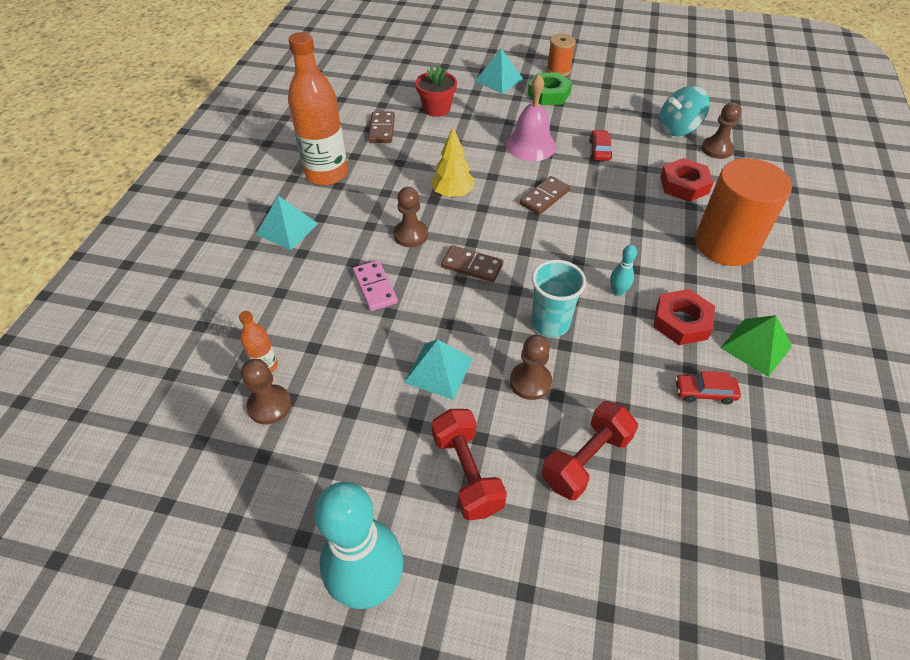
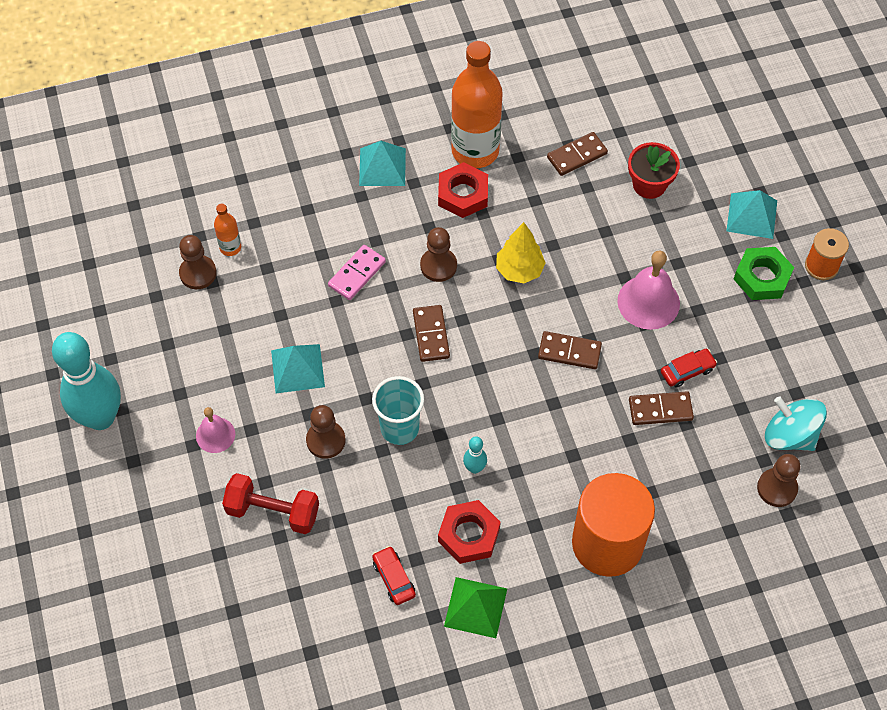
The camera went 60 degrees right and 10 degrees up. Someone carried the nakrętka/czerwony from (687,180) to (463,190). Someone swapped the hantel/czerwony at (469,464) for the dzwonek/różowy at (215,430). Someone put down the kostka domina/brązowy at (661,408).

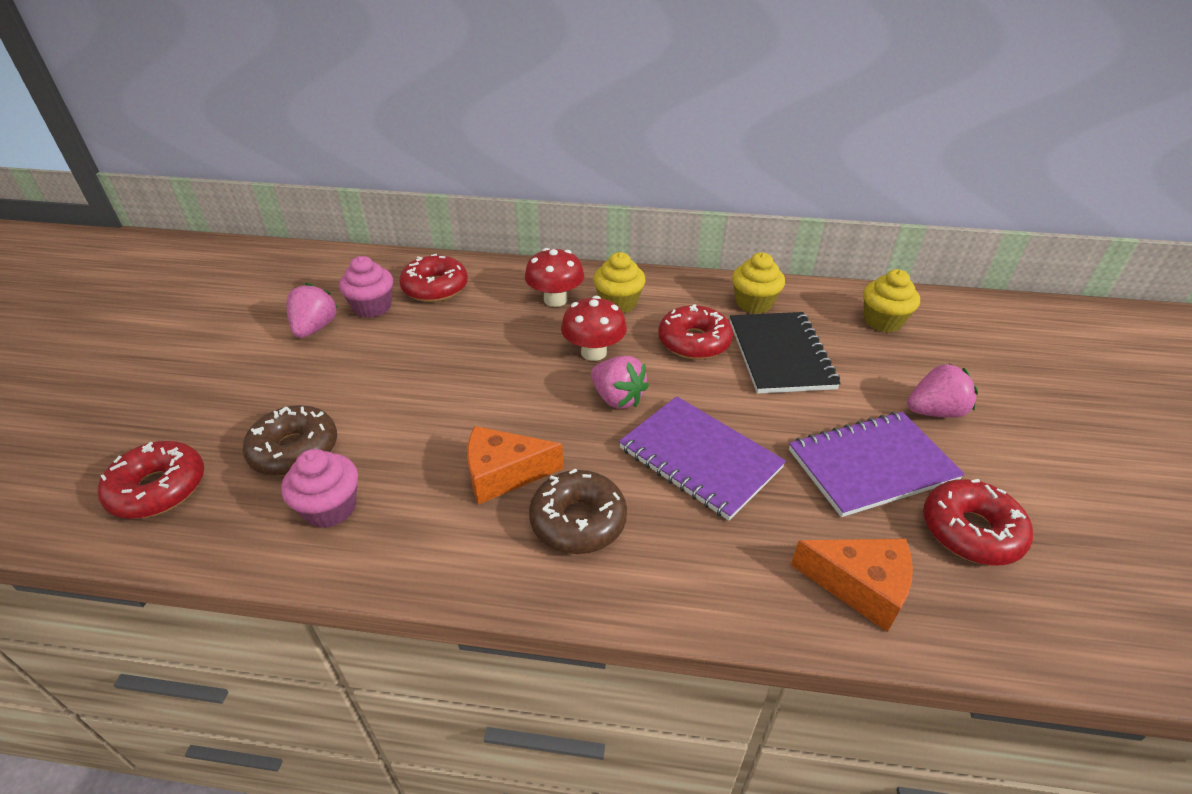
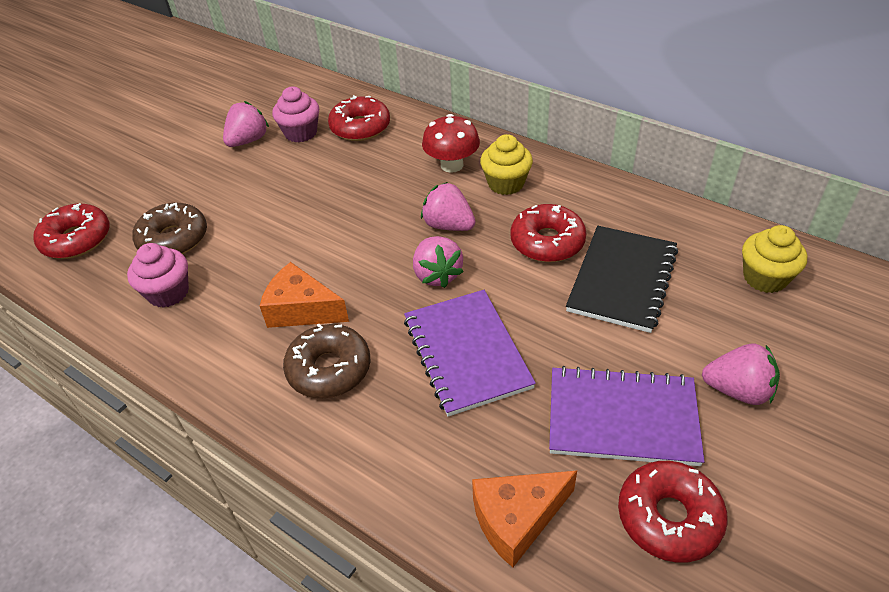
The camera went 30 degrees right and 5 degrees up. Someone took away the muffinka/żółty at (758,283). Someone swapped the grzyb/czerwony at (594,328) for the truskawka/różowy at (448,206). Someone rotated the ser/pomarańczowy at (852,585) by 105 degrees clockwise.

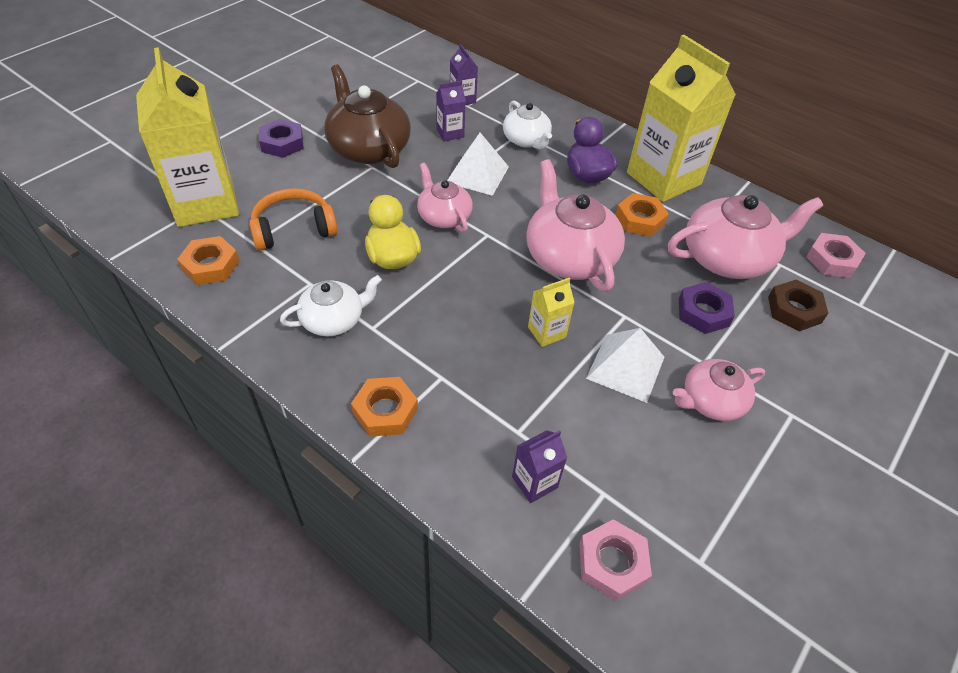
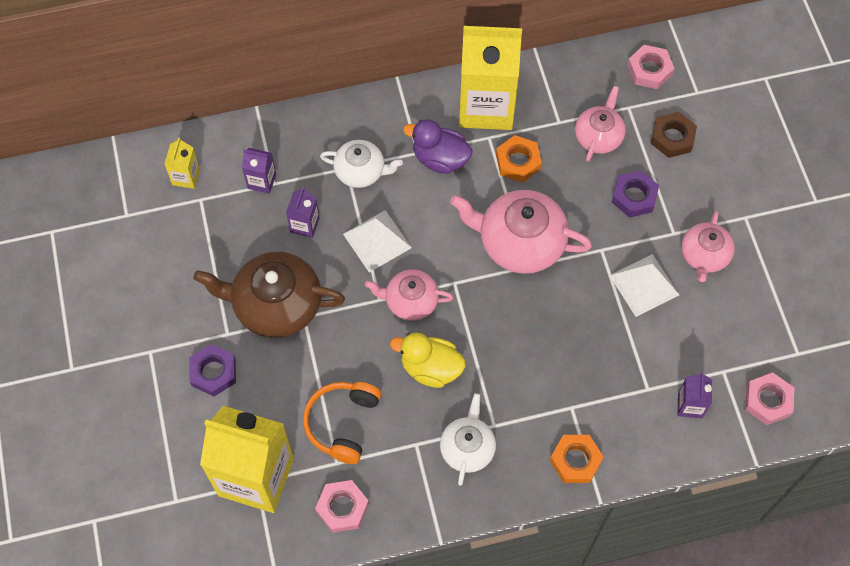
The camera went 50 degrees left and 15 degrees up. Someone scaled the imbryk/różowy at (745,237) by 0.60. Someone repainted the nakrętka/pomarańczowy at (208,260), which became the nakrętka/różowy at (342,506). Someone carried the karton mleka/żółty from (551,312) to (182,163).

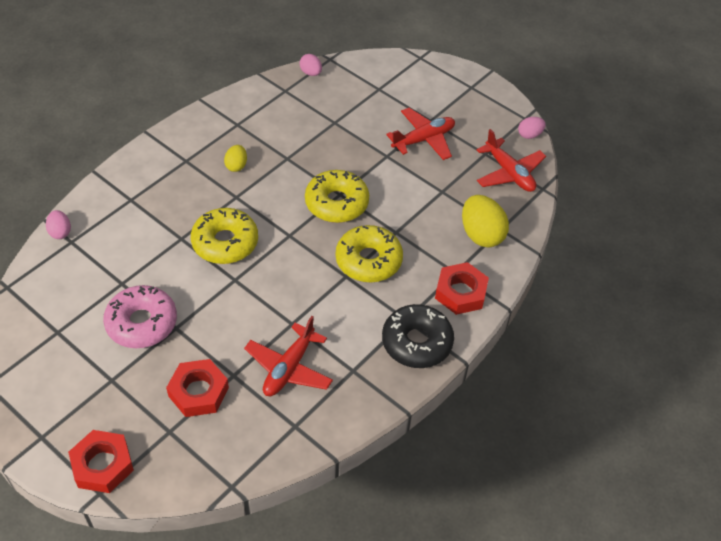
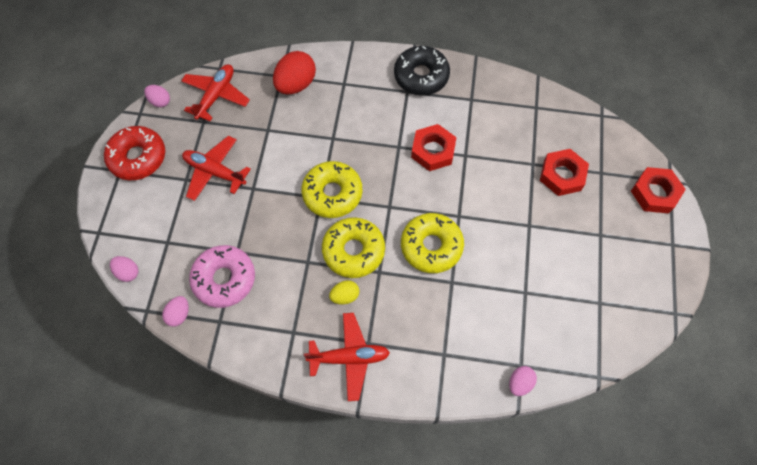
The camera went 120 degrees left and 15 degrees up. Someone repainted the jajko/żółty at (485,221), which became the jajko/czerwony at (294,73). Someone carried the donut/żółty from (369,253) to (353,247). Someone carried the nakrętka/czerwony from (462,288) to (434,147). Someone carried the donut/różowy from (140,316) to (222,276). Someone carried the samolot/czerwony from (288,356) to (347,357). Someone put down the donut/czerwony at (134,153). Someone put down the jajko/różowy at (124,269).

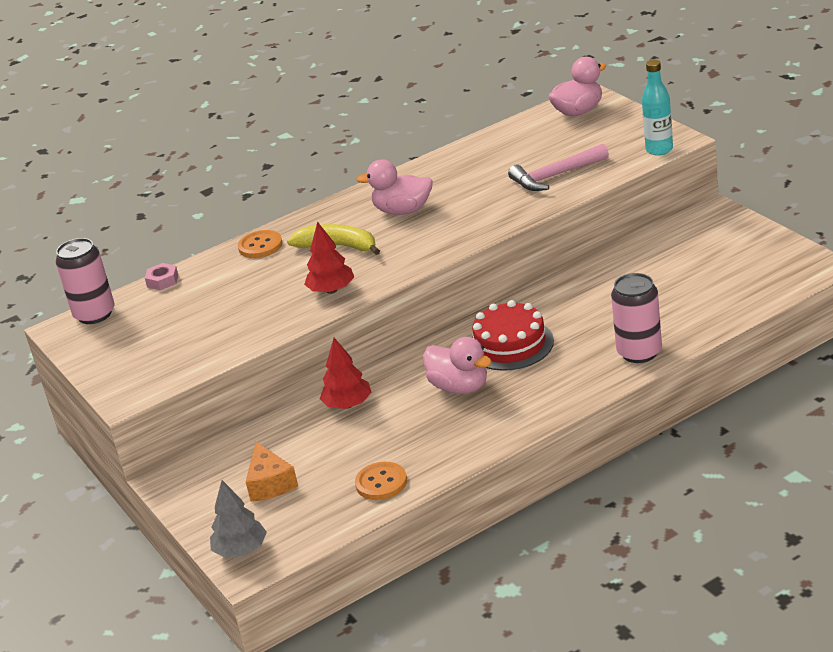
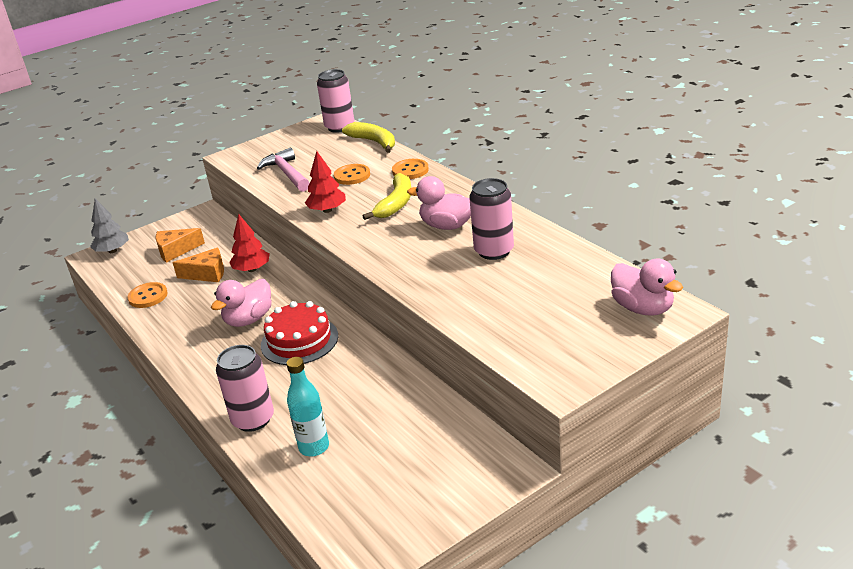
The camera went 85 degrees right and 0 degrees up. Someone carried the butelka/turkusowy from (657,108) to (307,406). Someone carried the młotek/różowy from (558,167) to (283,170). Someone rotated the kaczka/różowy at (394,187) by 75 degrees counterclockwise. Someone swapped the nakrętka/różowy at (161,276) for the banan/żółty at (368,137). Someone put down the guzik/pomarańczowy at (352,174). Someone put down the puszka/różowy at (491,219). Someone put down the ser/pomarańczowy at (198,265).

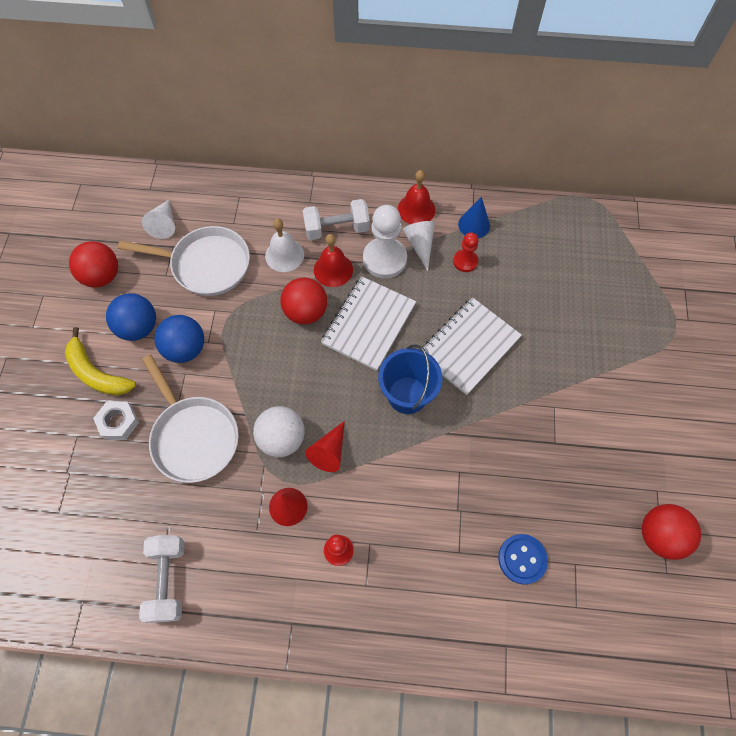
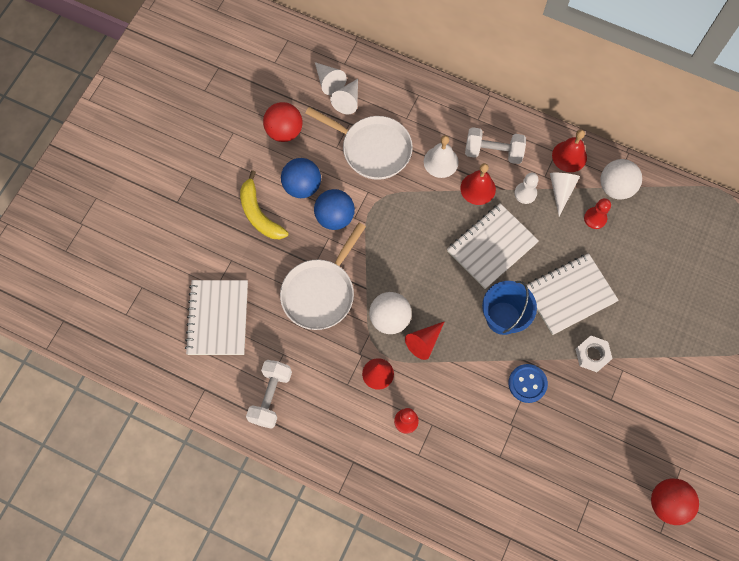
The camera went 20 degrees right and 5 degrees up. Someone swapped the stożek/niebieski at (474,217) for the piłka/biały at (621,179). Someone scaled the pionek/biały at (385,241) by 0.56. Someone took away the piłka/czerwony at (303,301). Someone rotated the patelnia/biały at (190,419) by 45 degrees clockwise. Someone carried the nakrętka/biały from (116,420) to (594,354). Someone carried the guzik/niebieski from (523,559) to (528,383). Someone put down the stożek/biały at (331,78). Someone put down the zeszyt/biały at (216,317).

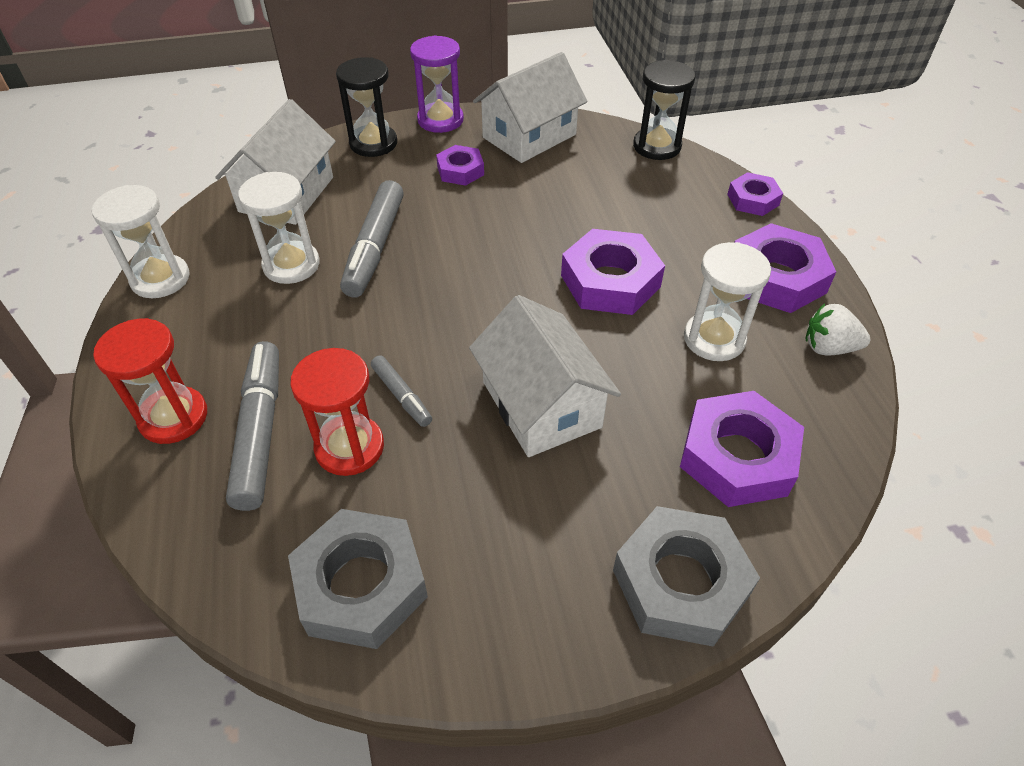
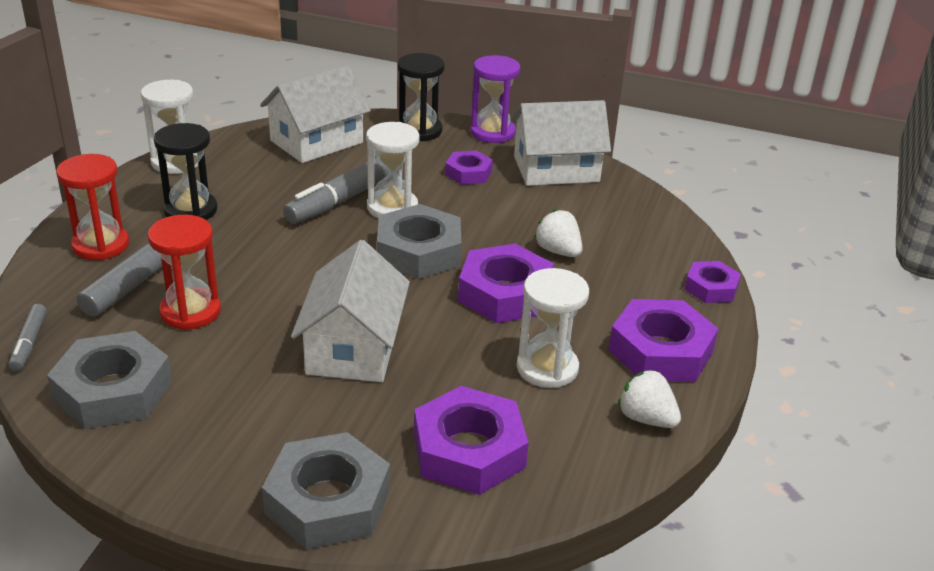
The camera went 30 degrees right and 15 degrees down. Someone carried the klepsydra/czarny from (664,110) to (185,171). Someone carried the klepsydra/biały from (279,228) to (393,170). Someone carried the flamaster/szary from (401,391) to (28,337). Someone put down the nakrętka/szary at (419,241). Someone put down the truskawka/biały at (558,233).

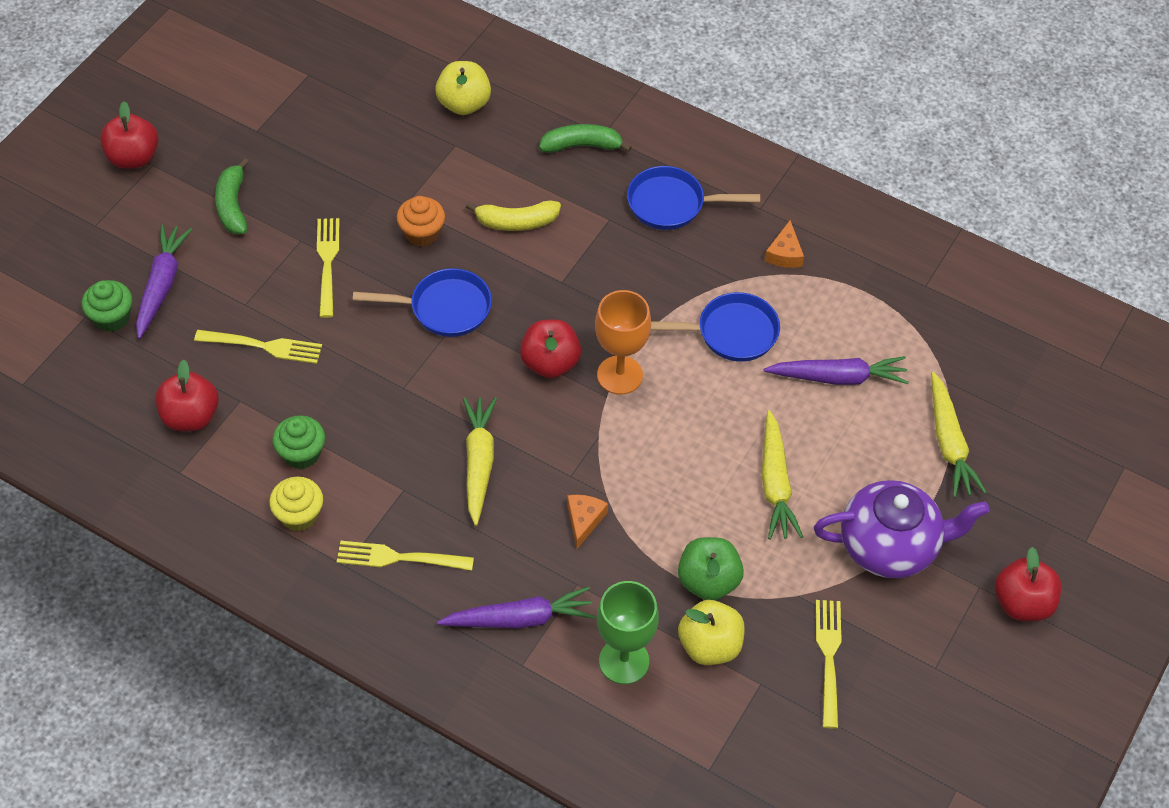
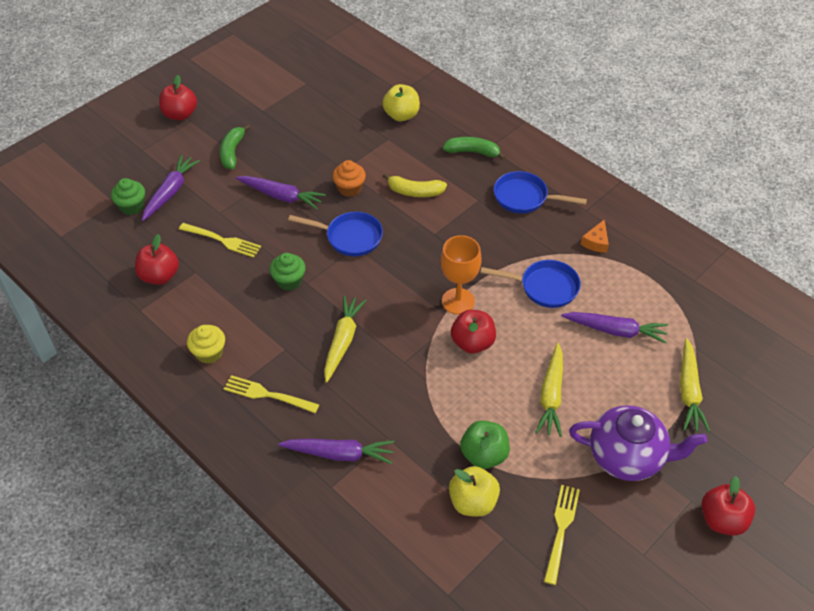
The camera went 15 degrees right and 5 degrees down. Someone swapped the widelec/żółty at (328,268) for the marchewka/fioletowy at (281,192). Someone carried the jabłko/czerwony from (550,349) to (473,332). Someone carried the muffinka/zielony from (298,442) to (287,272). Someone took away the ser/pomarańczowy at (587,522). Someone took away the kielich/zielony at (628,632).

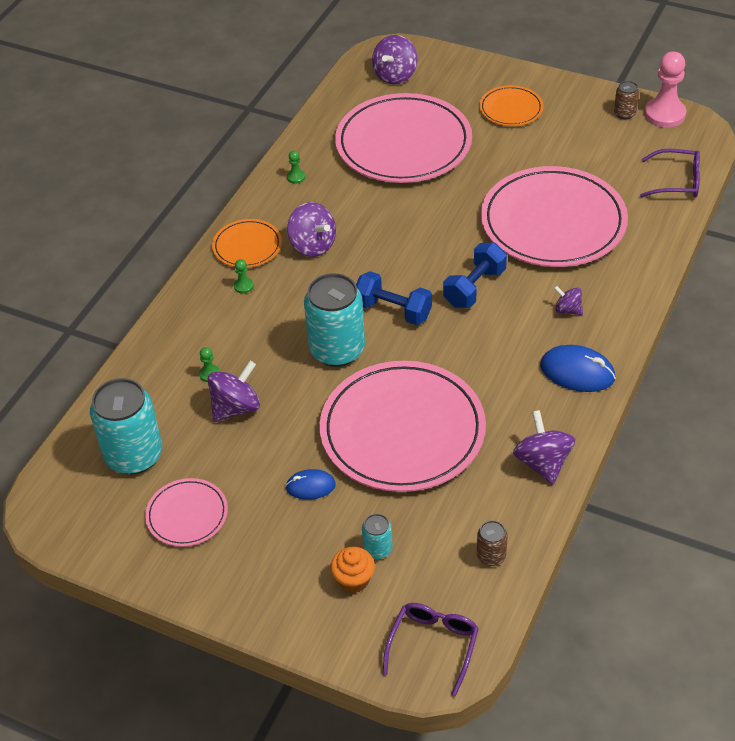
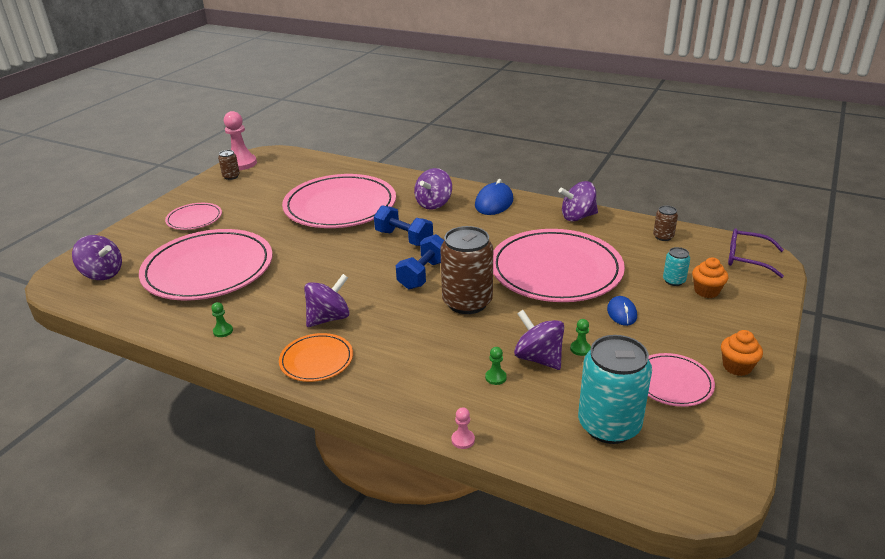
The camera went 90 degrees left and 15 degrees down. Someone repainted the talerz/pomarańczowy at (511,105), which became the talerz/różowy at (193,216). Someone took away the okulary/fioletowy at (670,173). Someone carried the pionek/zielony from (244,276) to (580,337). Someone repainted the puszka/turkusowy at (334,320), which became the puszka/brązowy at (466,270). Someone scaled the bączek/fioletowy at (568,300) by 1.71. Someone put down the muffinka/pomarańczowy at (742,353). Someone put down the pionek/różowy at (463,428).

